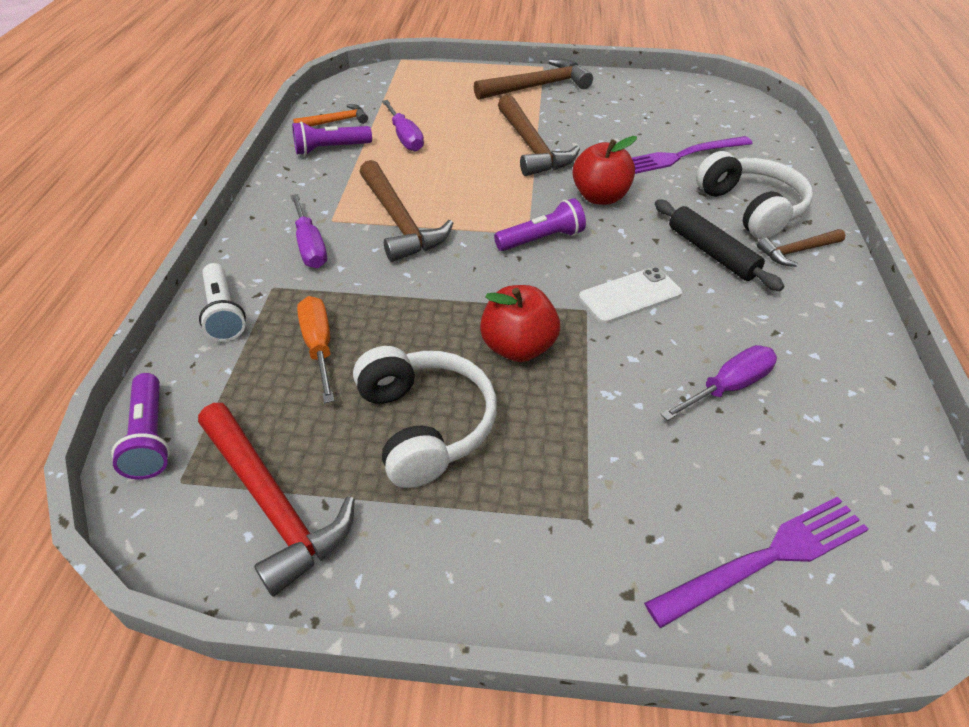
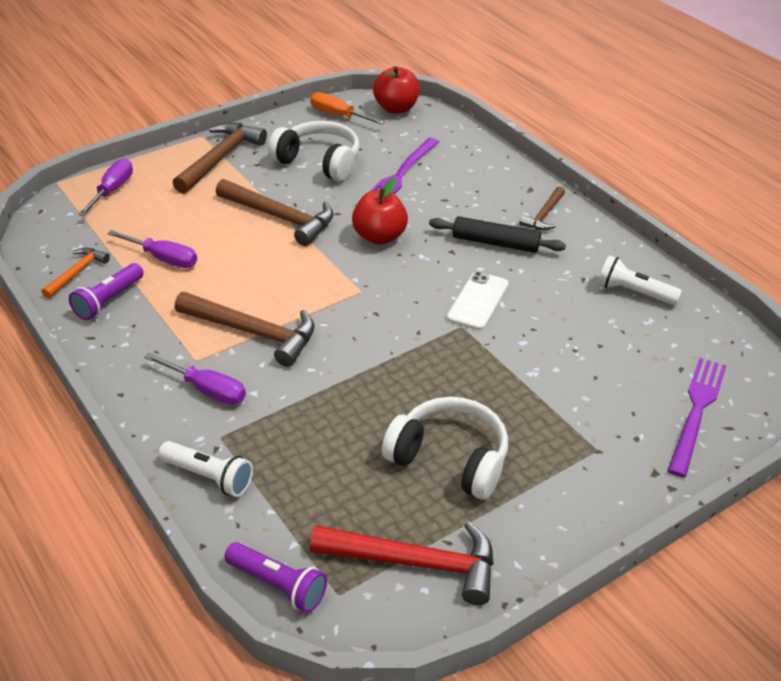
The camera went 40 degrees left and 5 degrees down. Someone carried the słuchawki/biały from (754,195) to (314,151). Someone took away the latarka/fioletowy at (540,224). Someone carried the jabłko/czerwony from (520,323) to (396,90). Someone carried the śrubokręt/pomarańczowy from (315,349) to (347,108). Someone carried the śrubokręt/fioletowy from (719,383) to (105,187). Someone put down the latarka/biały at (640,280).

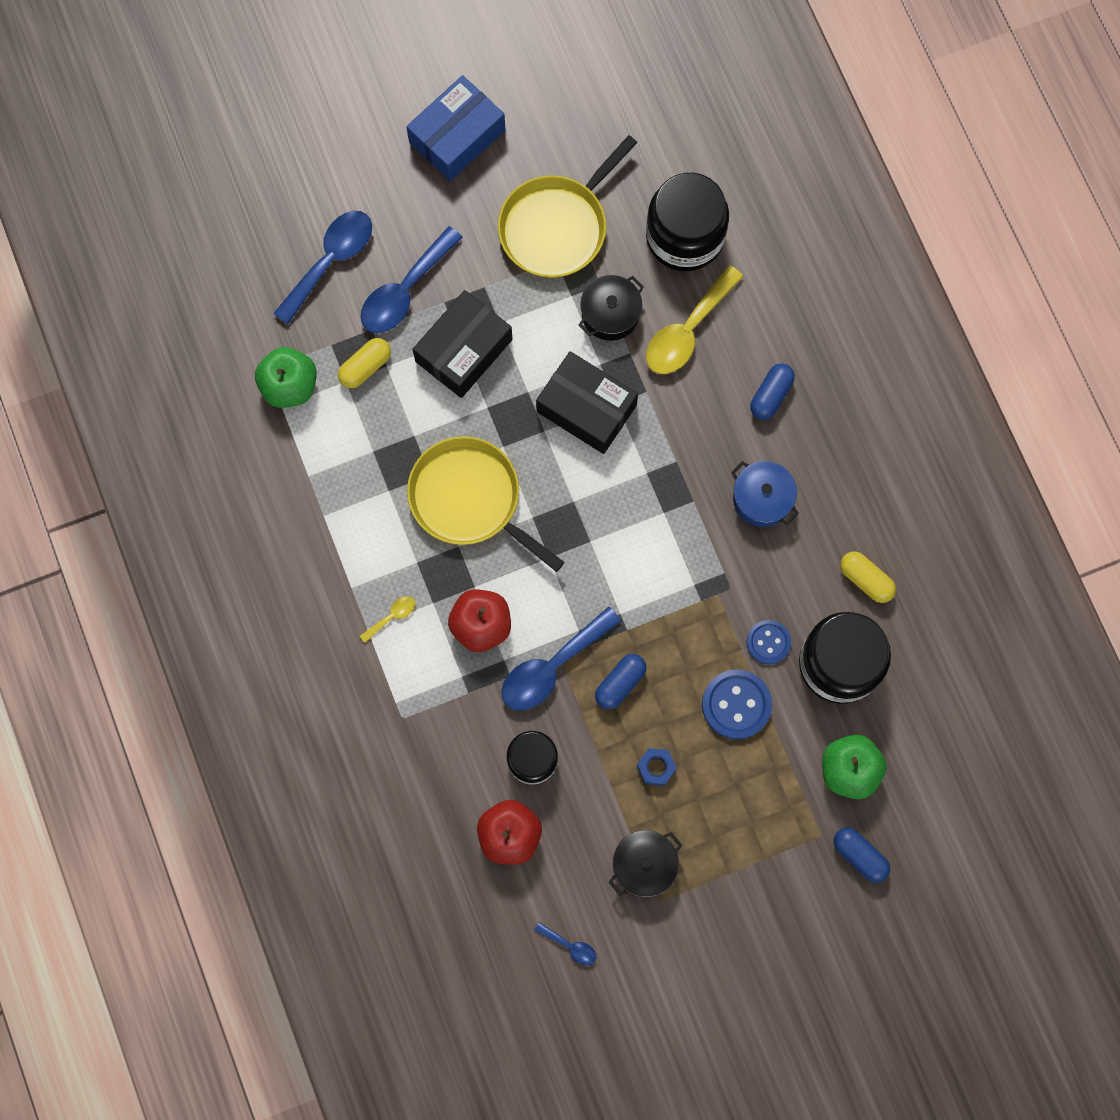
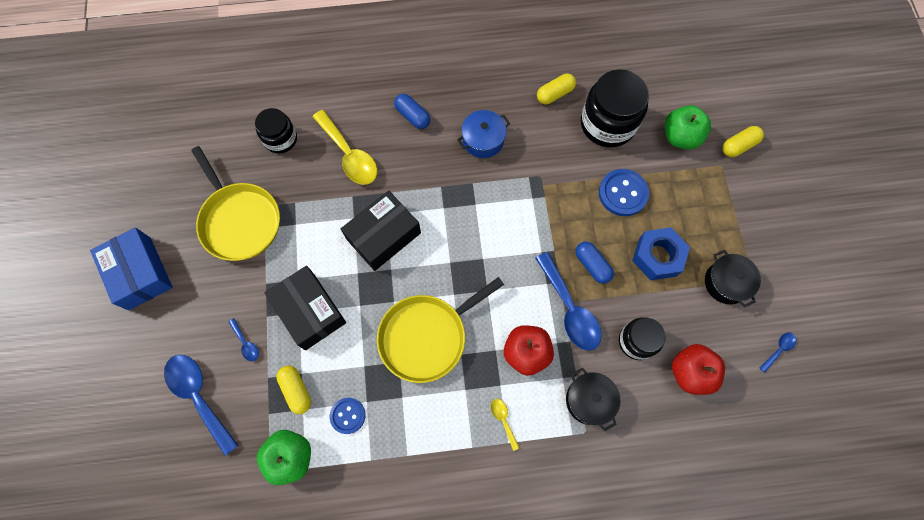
The camera went 75 degrees left and 5 degrees down. Someone scaled the słoik/czarny at (687,222) by 0.60. Someone scaled the łyżka/niebieski at (412,279) by 0.46. Someone carried the garnek/czarny from (611,308) to (593,399). Someone carried the guzik/niebieski from (769,642) to (347,416). Someone scaled the nakrętka/niebieski at (657,767) by 1.83. Someone repainted the kapsułka/niebieski at (862,855), which became the kapsułka/żółty at (743,141).

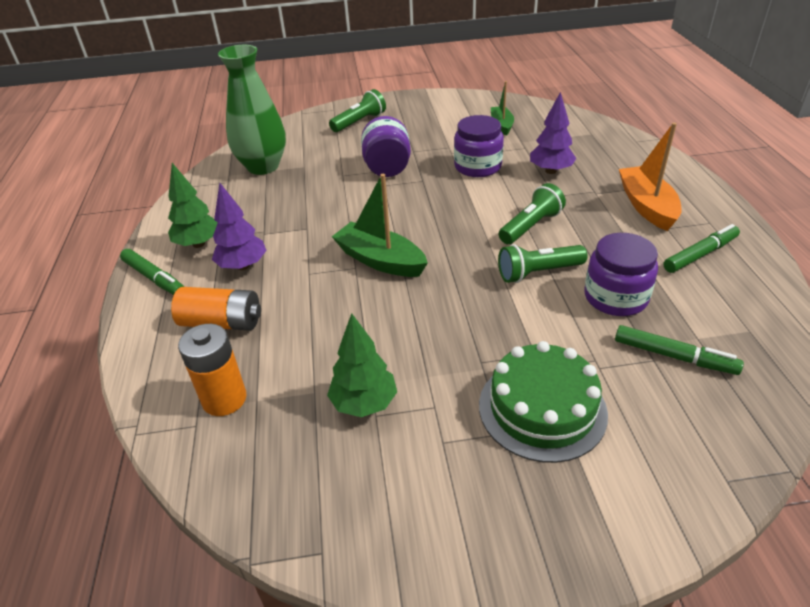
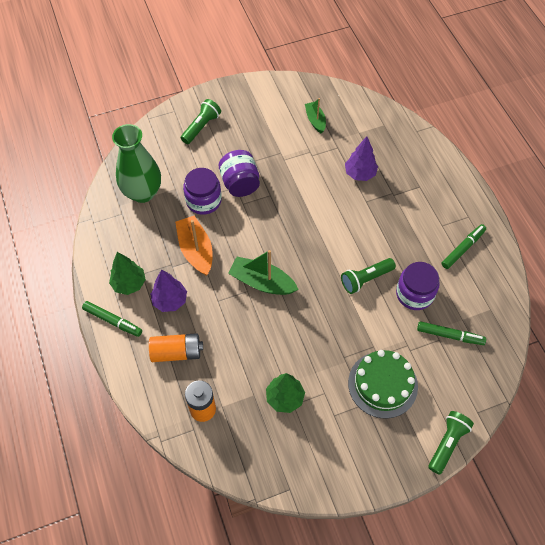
The camera went 15 degrees left and 20 degrees up. Someone carried the słoik/fioletowy from (479,146) to (202,191). Someone carried the łódka/pomarańczowy from (650,177) to (194,246). Someone carried the latarka/zielony from (532,213) to (451,443).

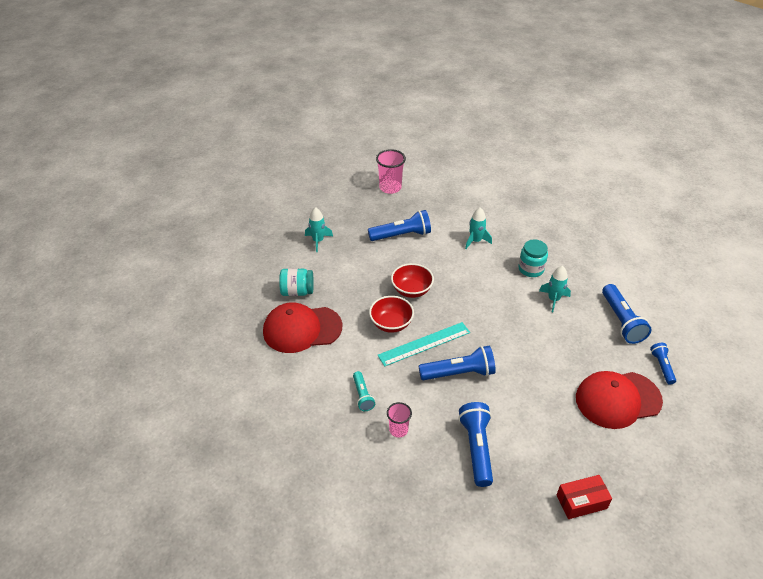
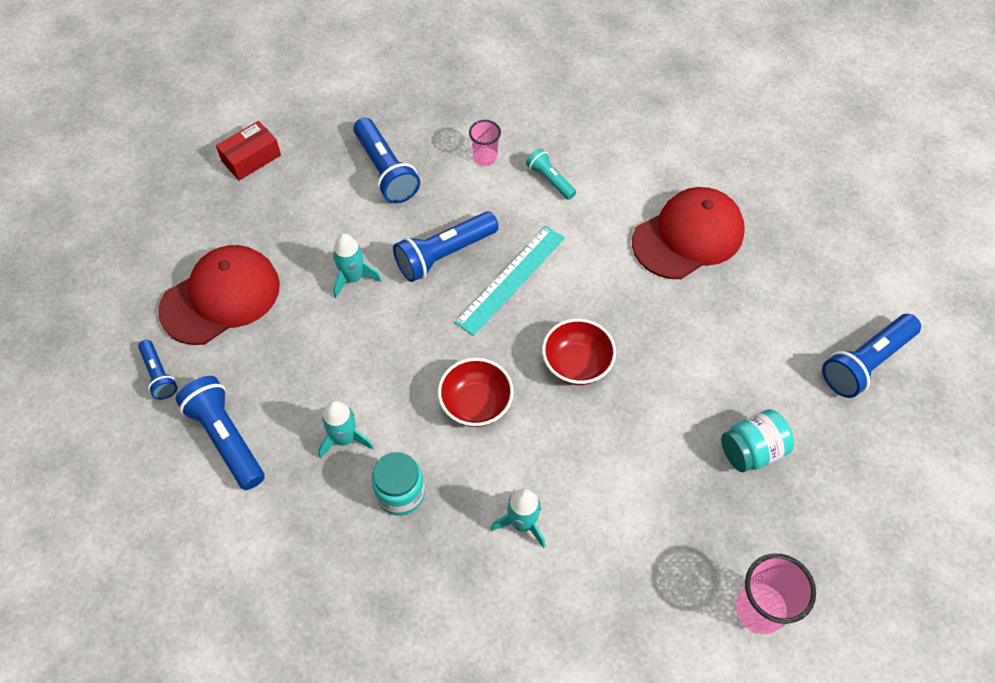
The camera went 155 degrees right and 15 degrees up. Someone carried the rakieta/turkusowy from (319,229) to (357,265). Someone carried the latarka/niebieski from (399,225) to (871,356). Someone carried the słoik/turkusowy from (296,282) to (757,440). Someone carried the miska/czerwony from (391,314) to (476,392).

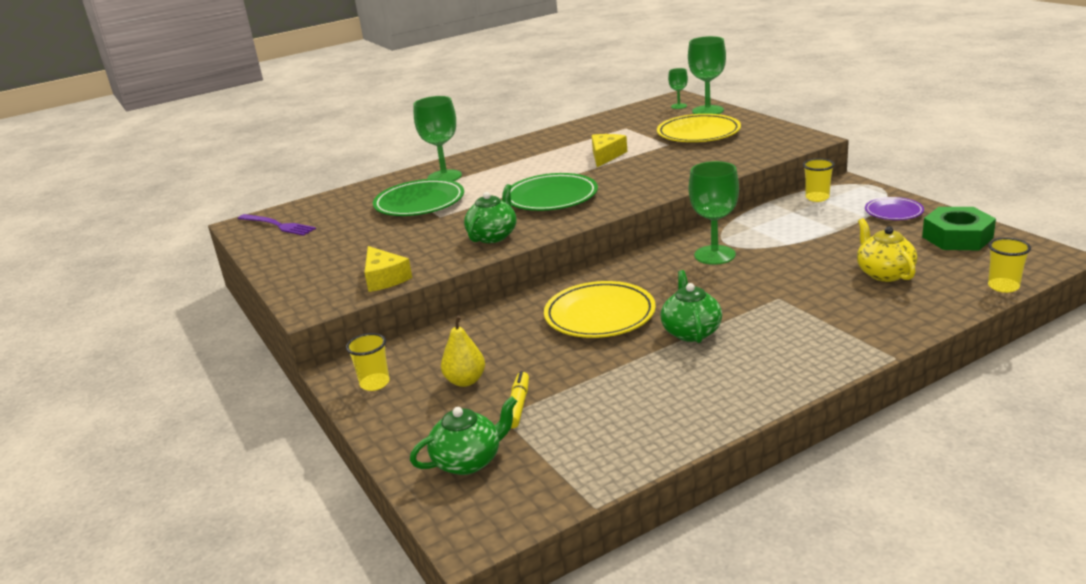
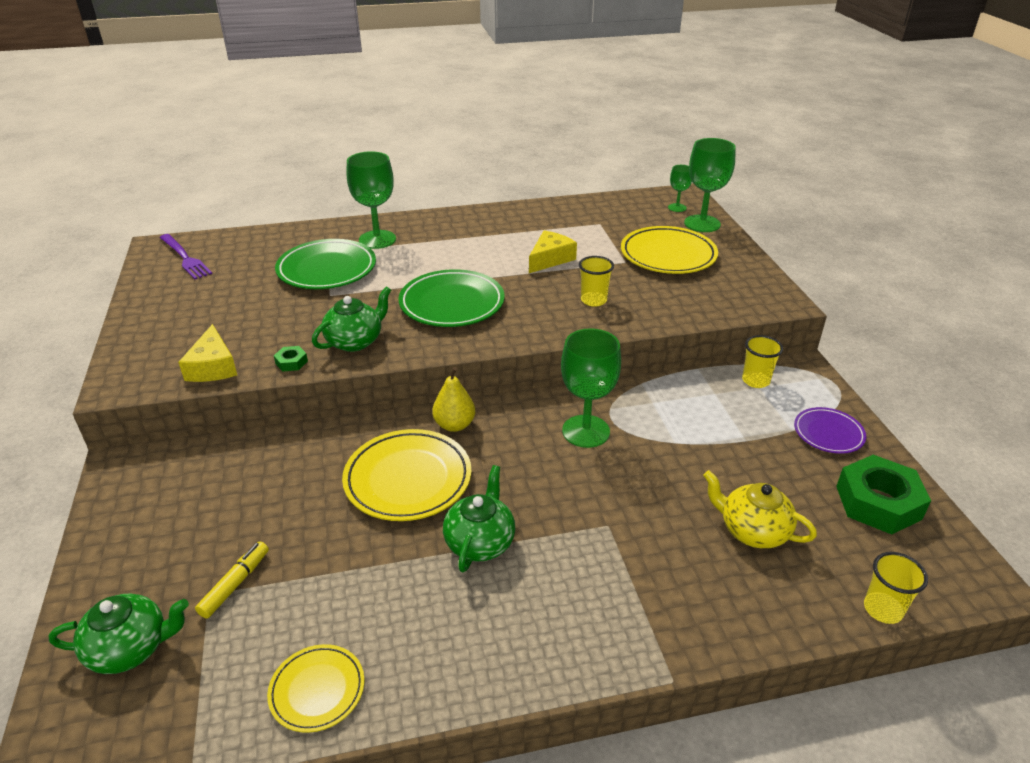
The camera went 15 degrees right and 10 degrees up. Someone rotated the imbryk/żółty at (887,250) by 60 degrees counterclockwise. Someone carried the gruszka/żółty from (463,351) to (453,399). Someone carried the szklanka/żółty from (368,362) to (596,281). Someone put down the nakrętka/zielony at (291,359). Someone put down the talerz/żółty at (315,688).

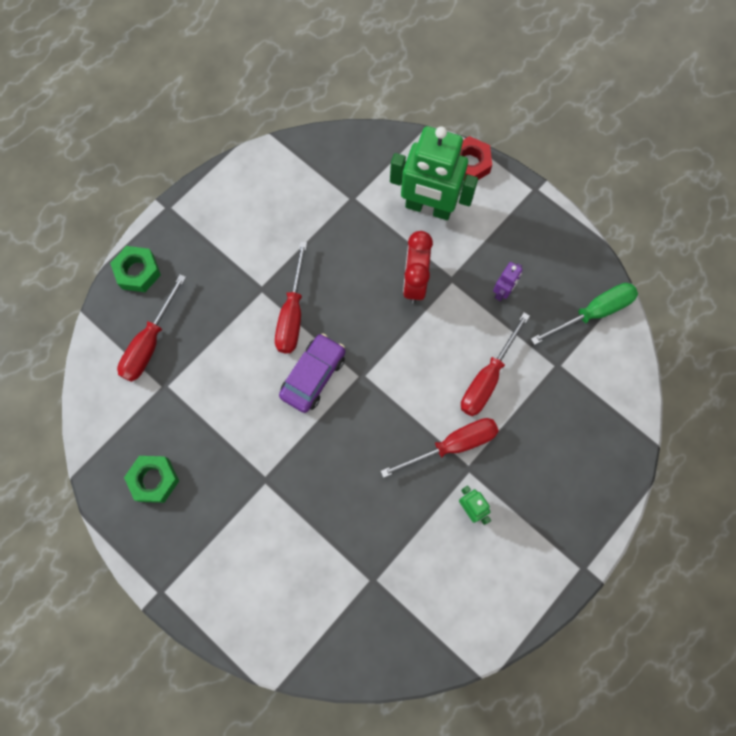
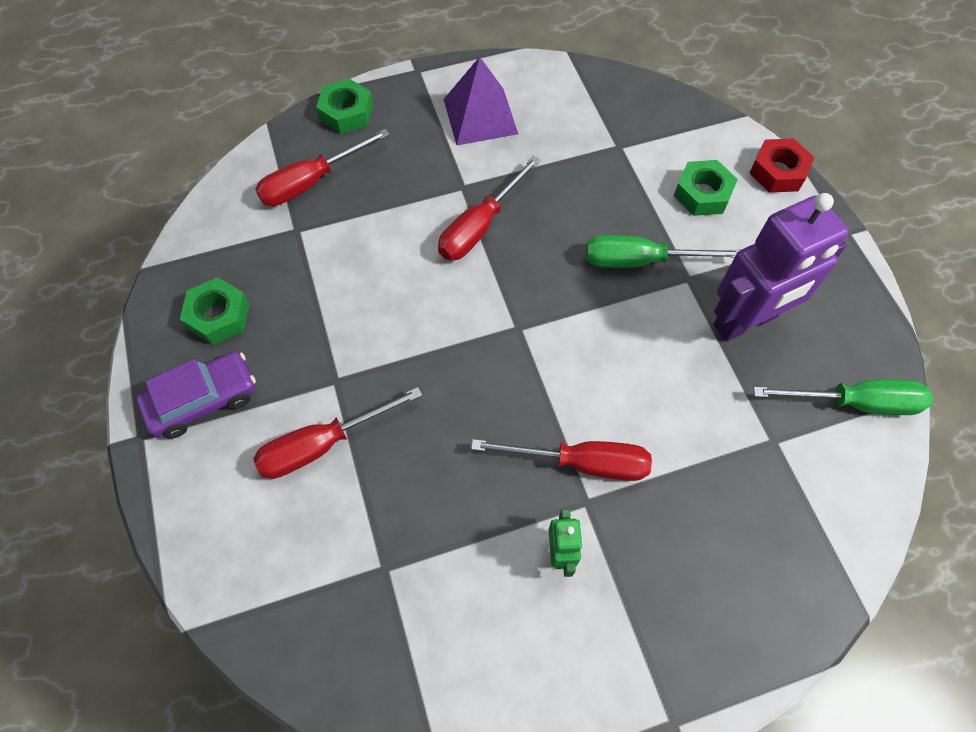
The camera went 30 degrees right and 10 degrees down. Someone swapped the robot/zielony at (434,173) for the nakrętka/zielony at (706,188). Someone swapped the budzik/czerwony at (418,267) for the śrubokręt/zielony at (663,251). Someone scaled the robot/fioletowy at (508,281) by 2.25. Someone carried the śrubokręt/czerwony from (495,364) to (338,433). Someone carried the samochód/fioletowy from (312,373) to (196,395). Someone put down the piramida/fioletowy at (480,101).

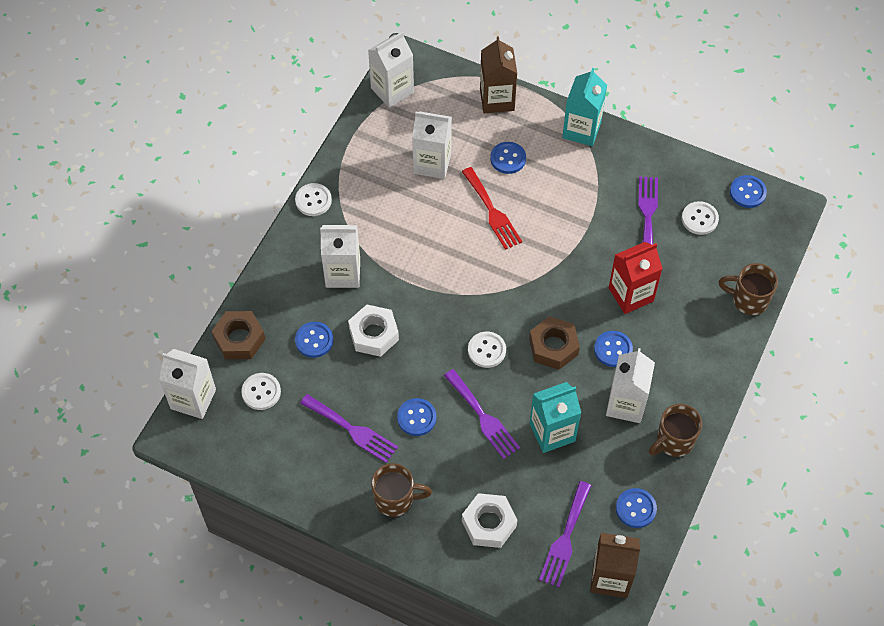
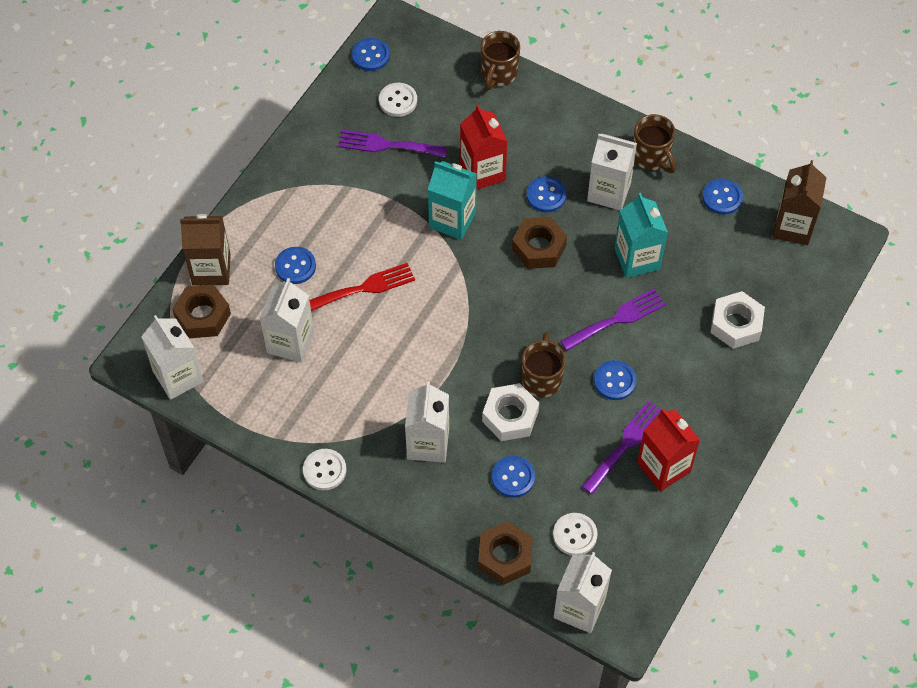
The camera went 85 degrees left and 0 degrees up. Someone carried the karton mleka/turkusowy from (584,107) to (452,200). Someone took away the guzik/biały at (487,350). Someone carried the kubek/brązowy from (401,490) to (544,365). Someone took away the widelec/fioletowy at (565,534). Someone put down the nakrętka/brązowy at (201,311). Someone put down the karton mleka/czerwony at (668,450).

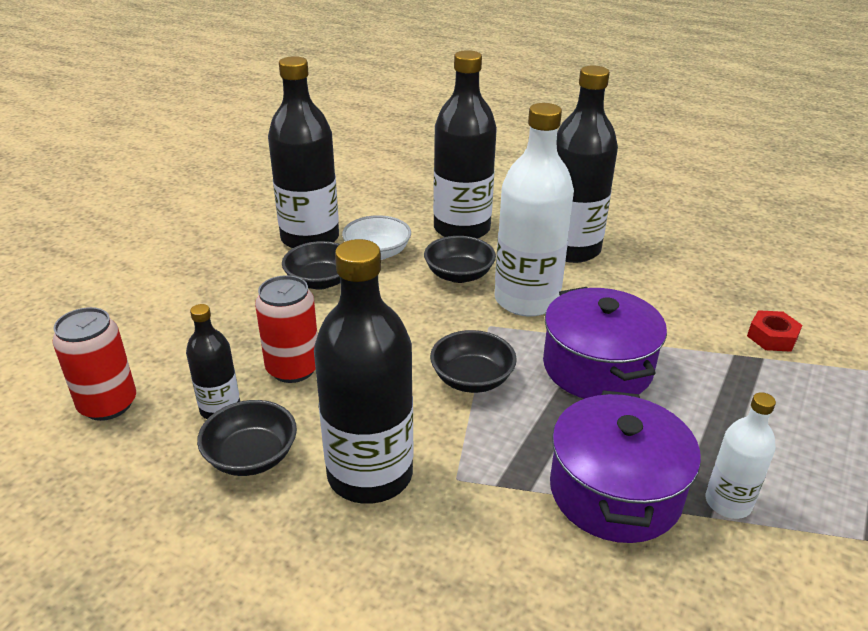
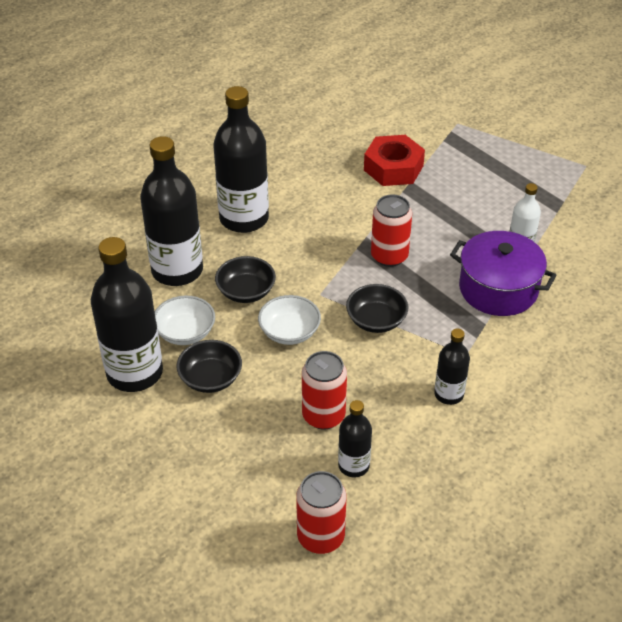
The camera went 70 degrees left and 10 degrees up. Someone took away the butelka/biały at (534,209). Someone scaled the butelka/czarny at (363,371) by 0.52. Someone swapped the garnek/fioletowy at (605,343) for the puszka/czerwony at (391,230). Someone scaled the nakrętka/czerwony at (774,331) by 1.79. Someone took away the miska/czarny at (247,438). Someone put down the miska/biały at (289,320).

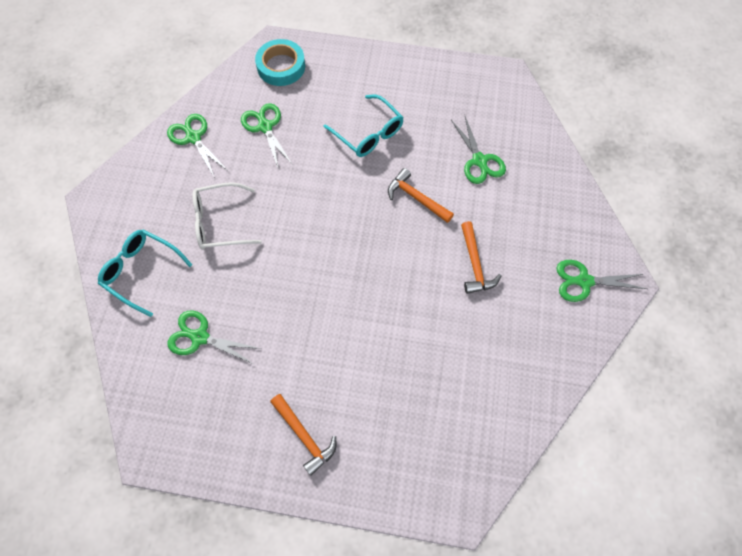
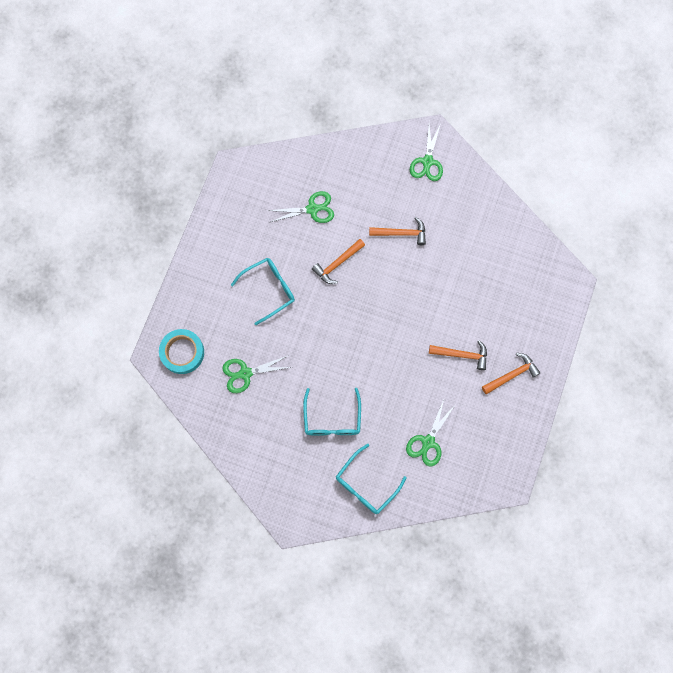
The camera went 80 degrees left and 10 degrees up. Someone took away the nożyczki/zielony at (197,146). Someone repainted the okulary/biały at (227,216), which became the okulary/turkusowy at (332,412). Someone put down the młotek/pomarańczowy at (458,355).

